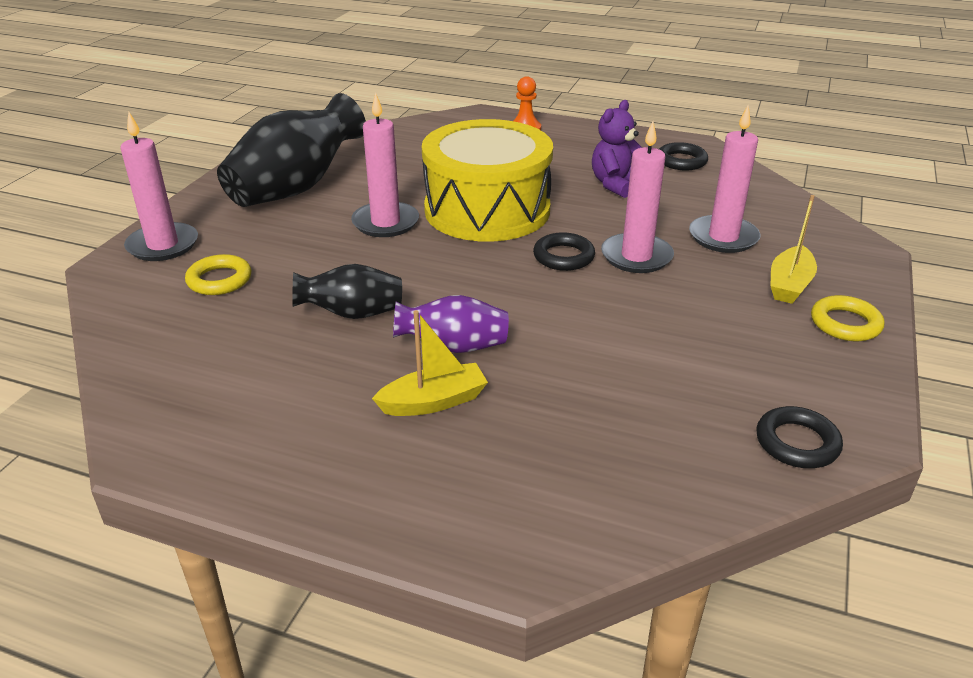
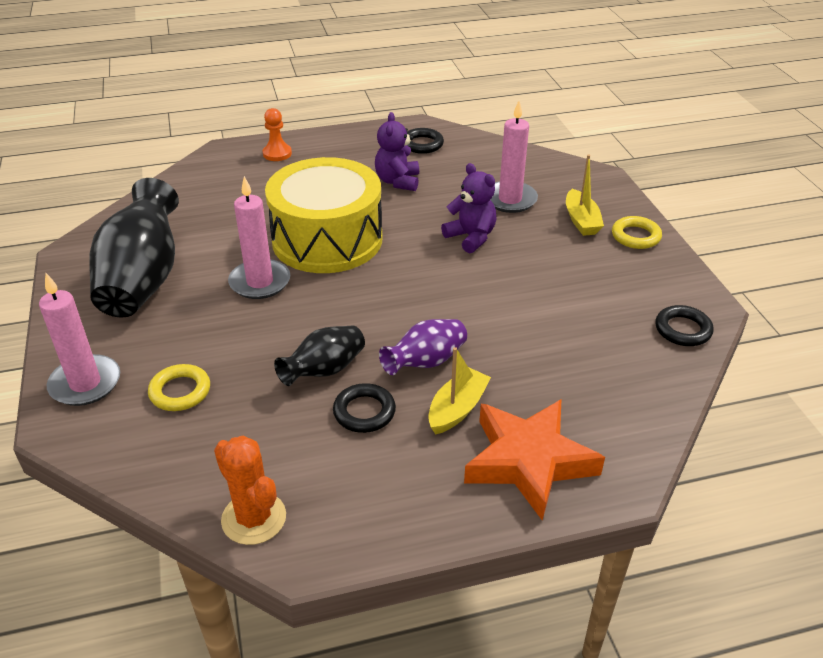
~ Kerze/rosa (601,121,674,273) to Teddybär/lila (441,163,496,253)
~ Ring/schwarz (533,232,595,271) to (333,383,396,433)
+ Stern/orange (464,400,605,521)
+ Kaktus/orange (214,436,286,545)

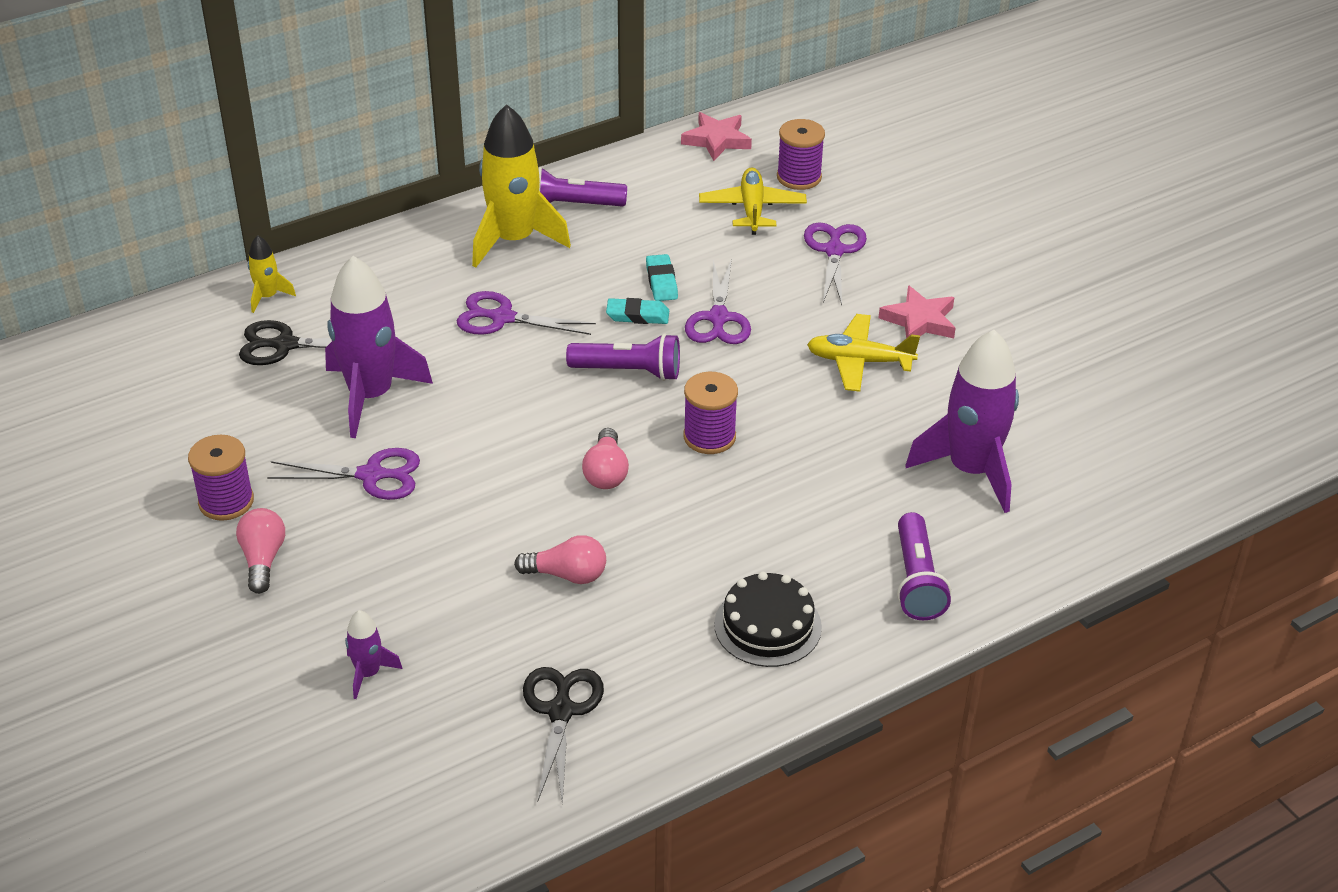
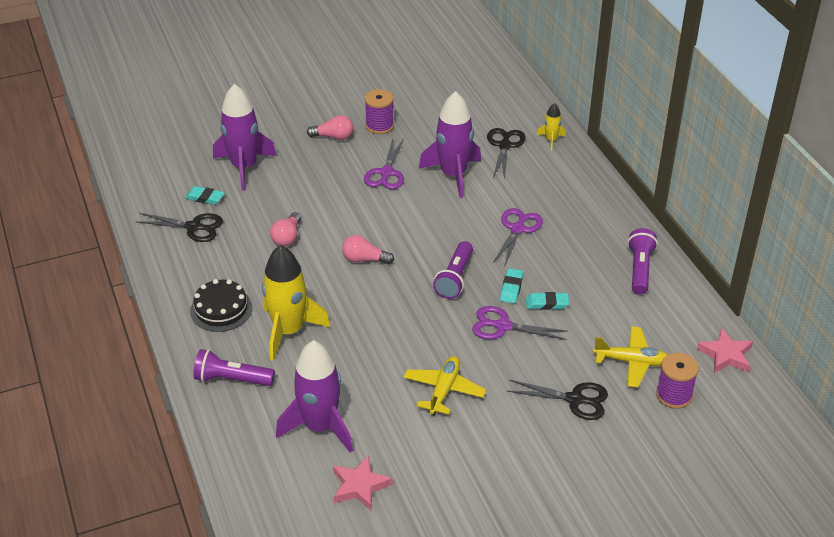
~ Rakete/gelb (472,104,571,268) to (262,245,331,361)
~ Schere/lila (804,222,867,305) to Schere/schwarz (507,380,608,420)
~ Stern/rosa (879,285,956,338) to (333,455,392,510)
- Garnrolle/lila (683,372,738,454)
~ Rakete/lila (345,610,402,699) = (213,84,277,191) x2.16
+ Radiergummi/türkis (185,186,225,205)

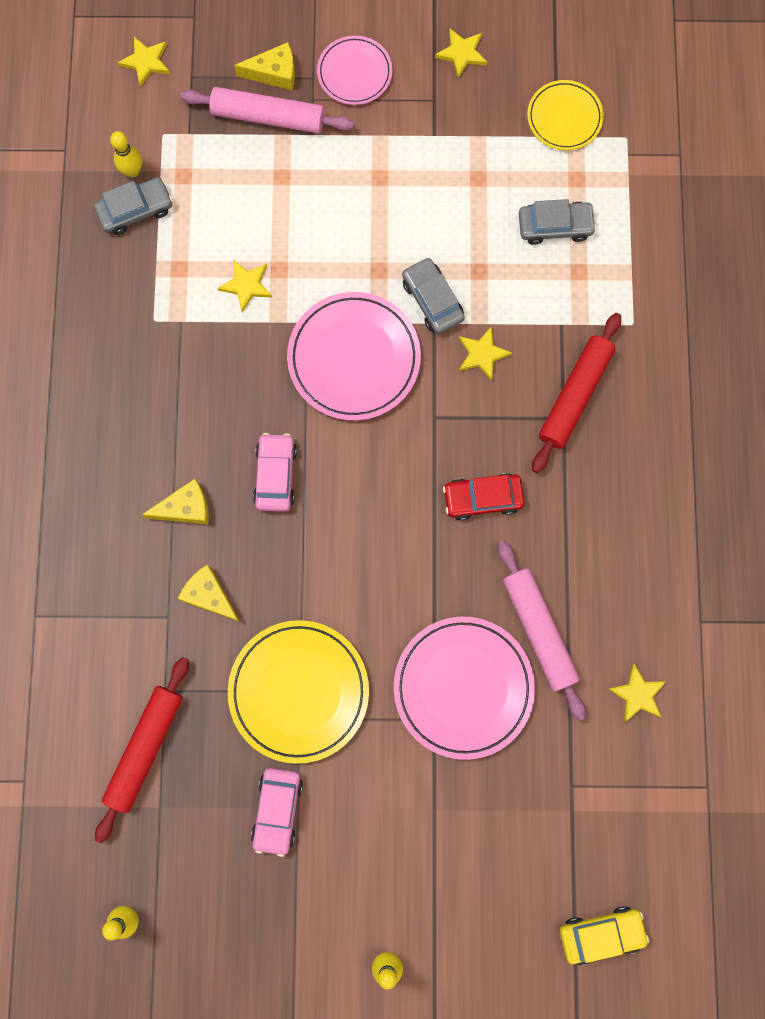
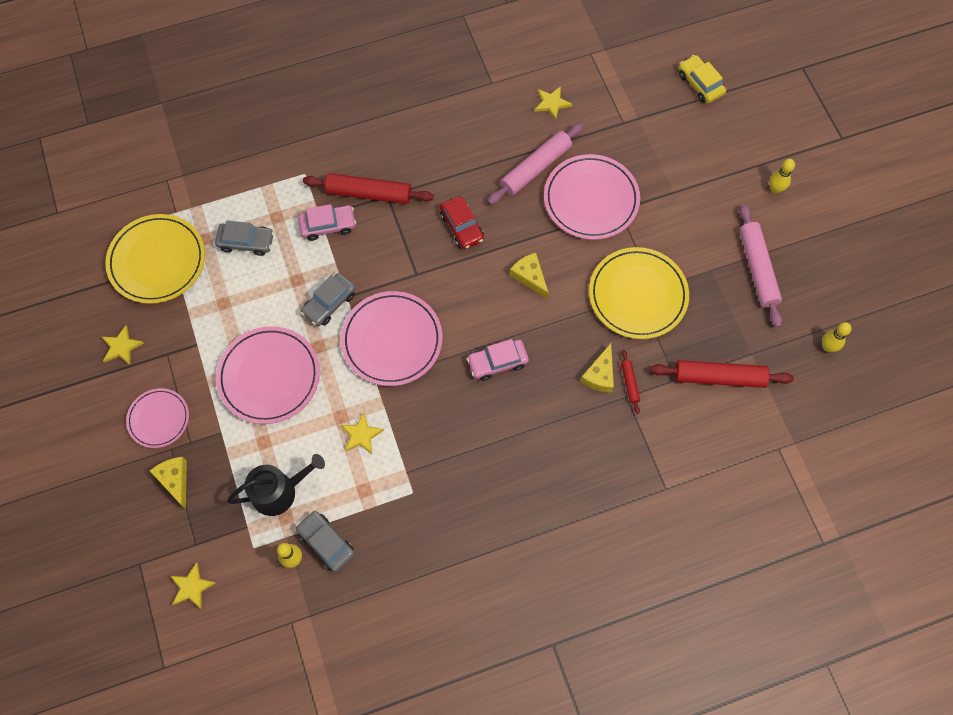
~ Teller/gelb (527,80,604,150) = (105,214,205,304) x1.68
~ Nudelholz/rosa (180,87,354,134) to (739,204,782,328)
~ Auto/grau (519,199,597,245) = (215,221,274,256) 120 degrees clockwise
- Stern/gelb (459,326,512,381)
~ Käse/gelb (142,479,209,524) to (510,253,549,299)
~ Auto/rosa (251,768,303,857) to (298,204,356,241)
+ Teller/rosa (216,326,320,424)
+ Nudelholz/rot (621,350,640,414)
+ Gießkanne/schwarz (227,454,325,516)

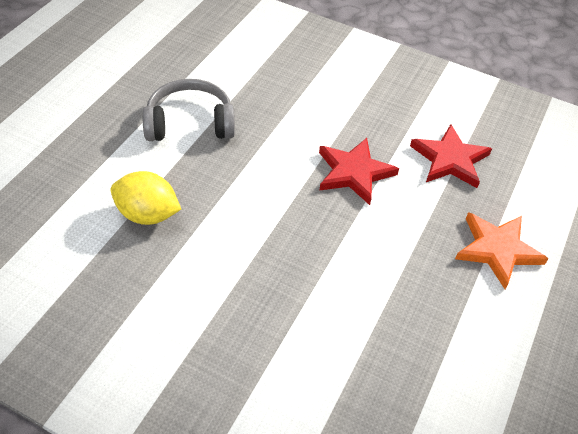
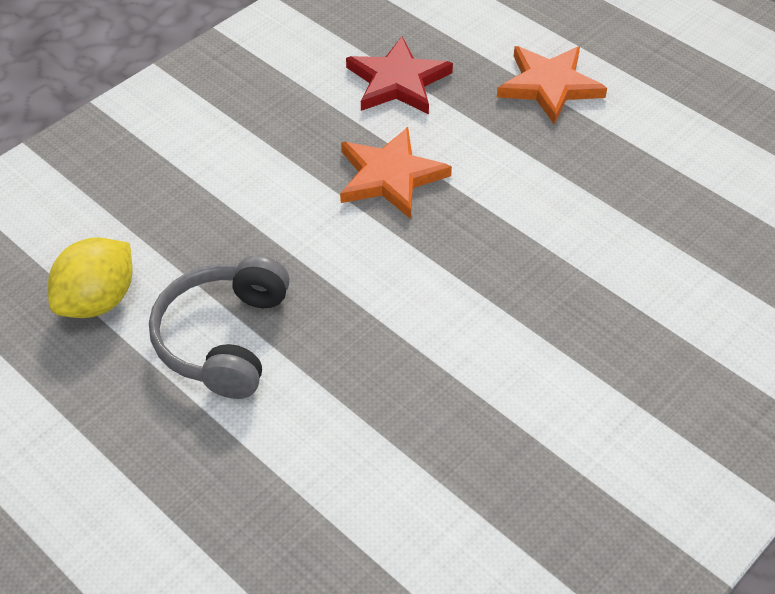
~ Stern/rot (319,138,399,205) to Stern/orange (340,127,452,219)
~ Zitrone/gelb (111,171,181,225) to (48,237,132,318)

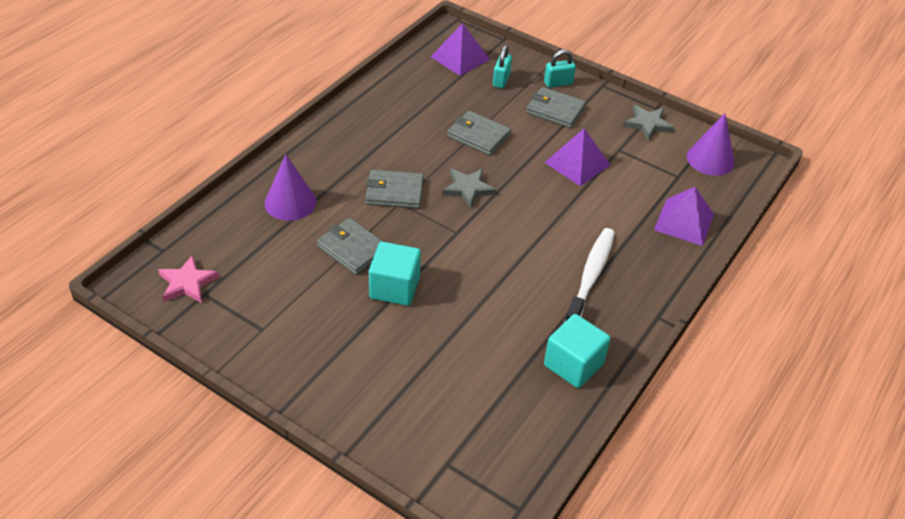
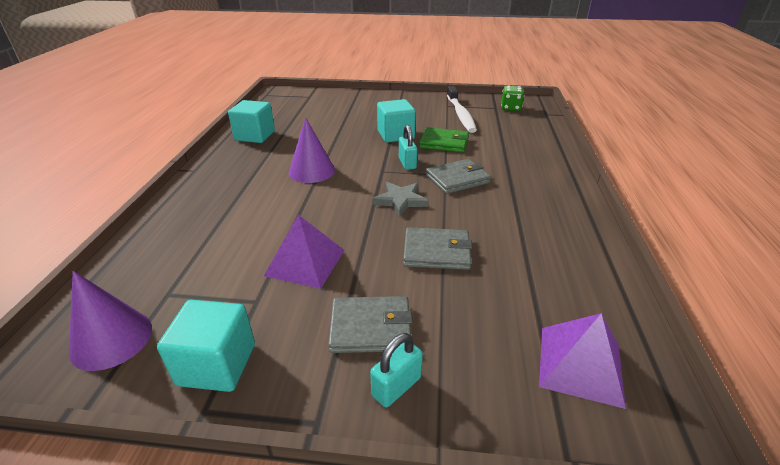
~ Vorhängeschloss/türkis (493,45,512,88) to (399,125,417,170)
~ Stern/grau (623,105,675,141) to Kubus/türkis (157,300,255,392)
~ Kegel/lila (265,155,316,221) to (289,117,335,183)
- Pyramide/lila (654,187,714,246)
~ Geldbörse/grau (317,218,383,275) to Geldbörse/grün (419,127,469,153)
~ Zahnbürste/weiß (564,228,615,323) to (447,86,477,133)
~ Stern/rosa (158,255,219,303) to Spielwürfel/grün (501,86,524,111)

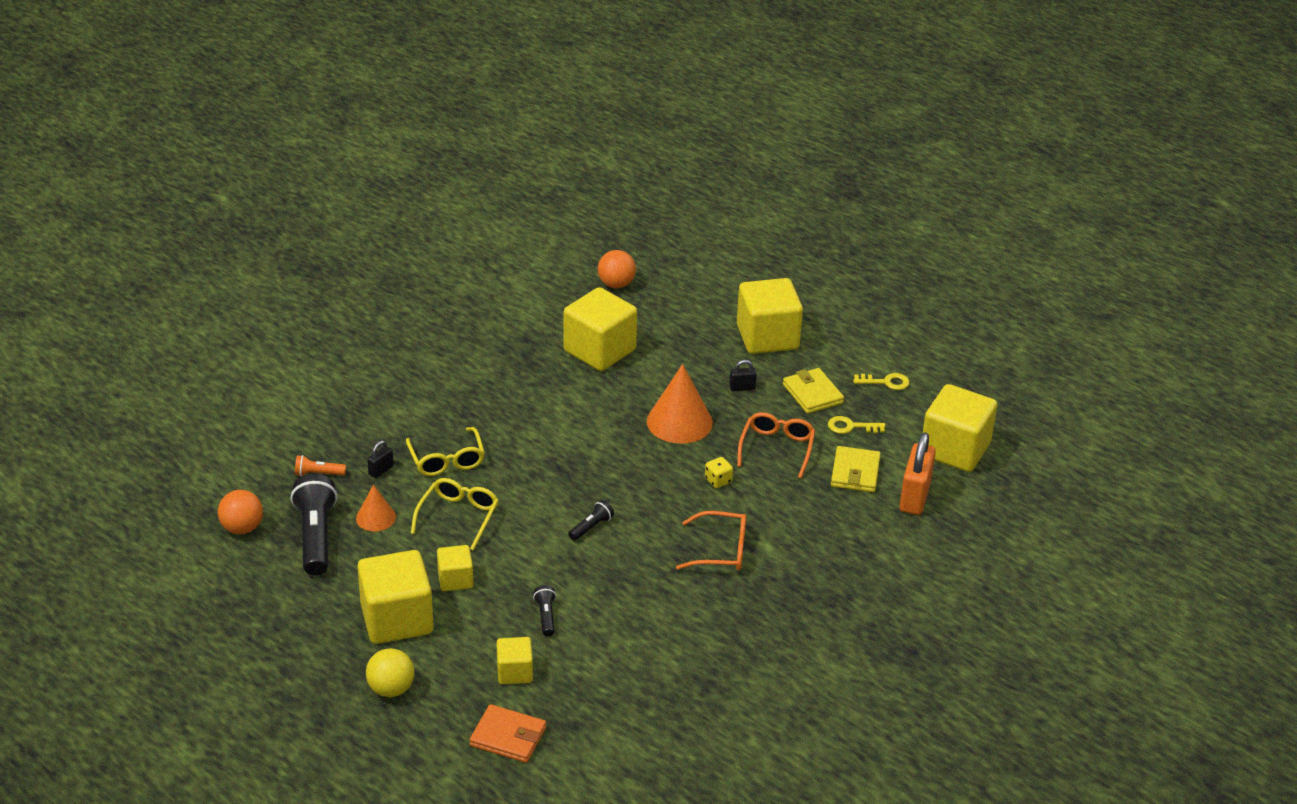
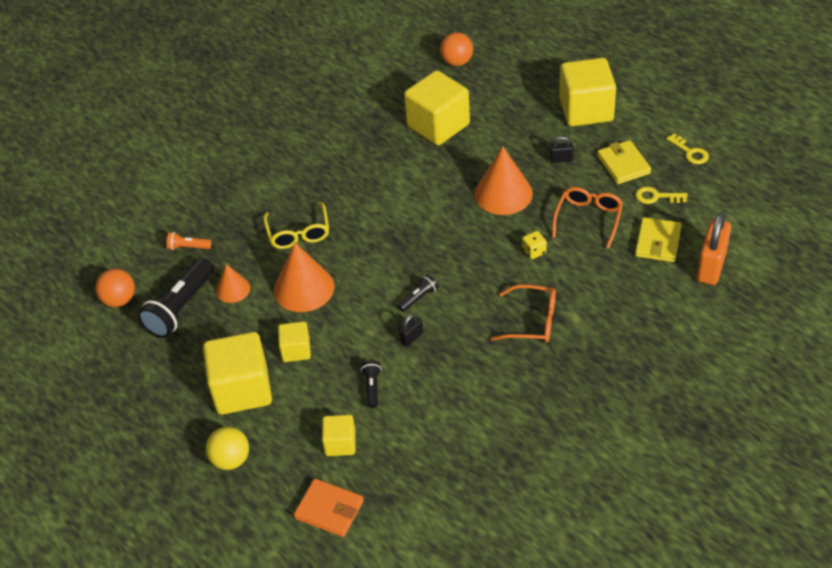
~ Schlüssel/gelb (853,373,910,390) = (666,134,709,164) 45 degrees clockwise
- Kubus/gelb (923,384,998,472)
~ Vorhängeschloss/schwarz (367,441,394,478) to (399,314,423,347)
~ Taschenlampe/schwarz (291,474,337,576) = (138,258,214,338) 150 degrees counterclockwise
~ Brille/gelb (411,478,499,551) to Kegel/orange (274,243,335,312)

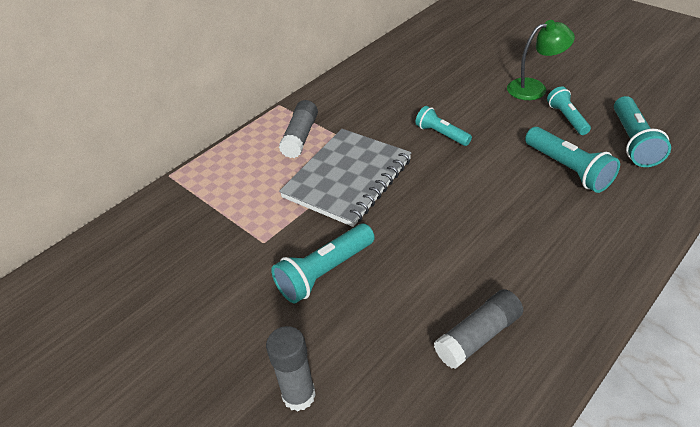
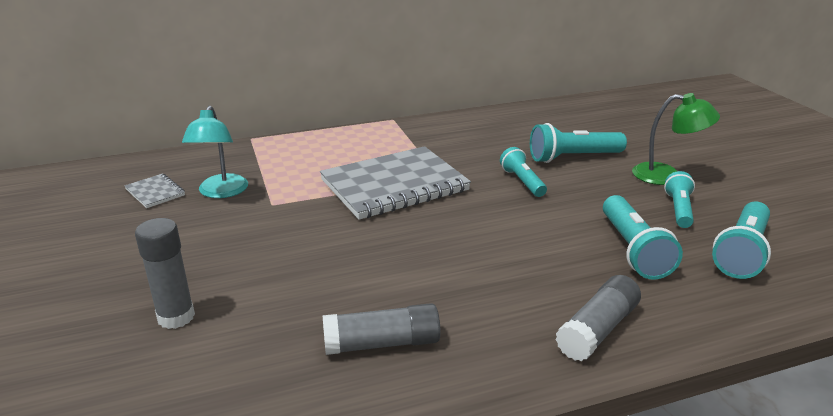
~ Klebestift/grau (279,100,318,158) to (555,275,641,361)
~ Taschenlampe/türkis (271,224,375,304) to (530,123,627,163)
+ Lampe/türkis (182,106,248,198)
+ Notizbuch/grau (125,174,185,208)

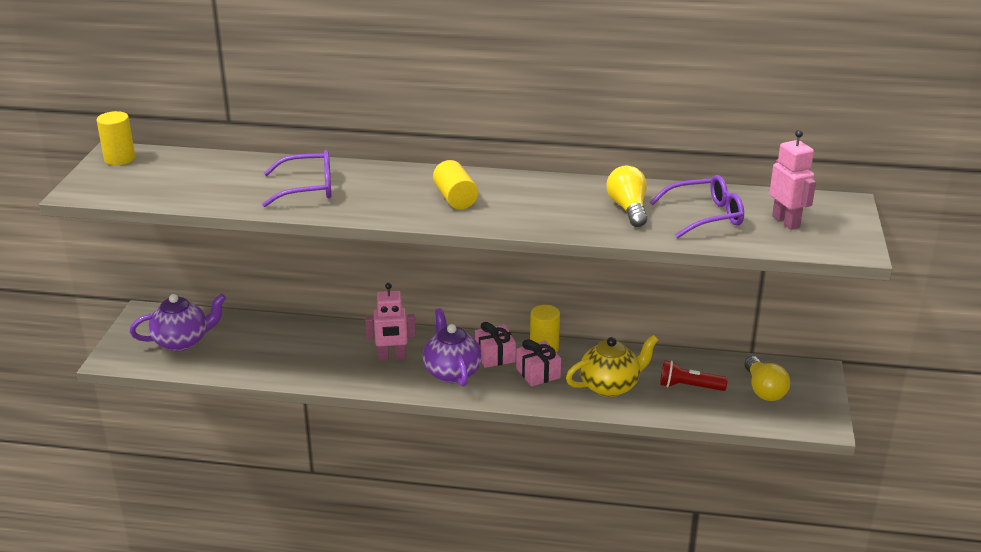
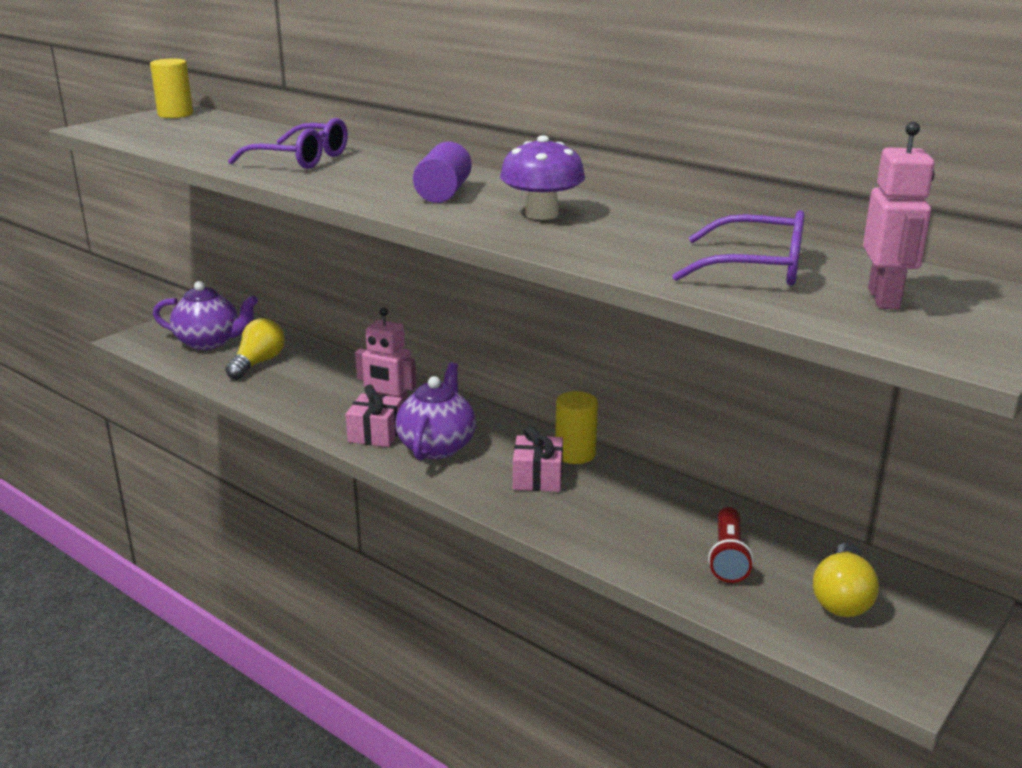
~ Vollzylinder/gelb (433,160,478,210) to Vollzylinder/lila (413,141,472,203)
~ Glühbirne/gelb (606,166,647,227) to (225,318,285,380)
~ Geschenk/rosa (475,322,516,368) to (345,384,402,447)
- Teekanne/gelb (566,335,658,397)
~ Taschenlampe/rot (660,360,728,391) = (708,507,754,583) 120 degrees counterclockwise
+ Pilz/lila (500,135,585,220)

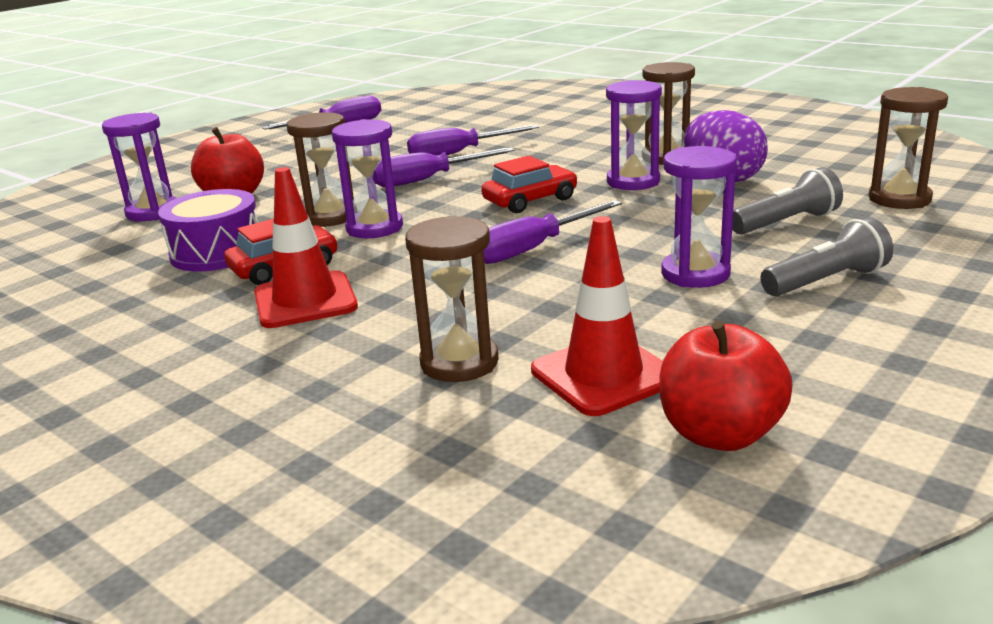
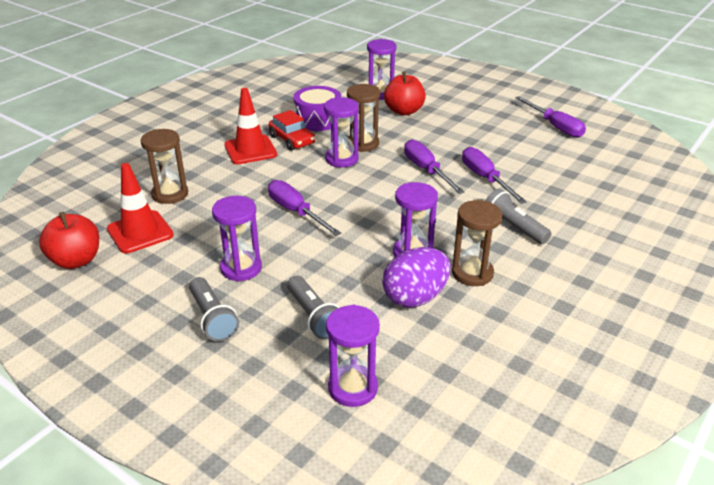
~ Sanduhr/braun (869,87,948,209) to Sanduhr/lila (326,304,380,407)
- Auto/rot (481,156,578,213)
+ Taschenlampe/grau (485,188,551,244)

